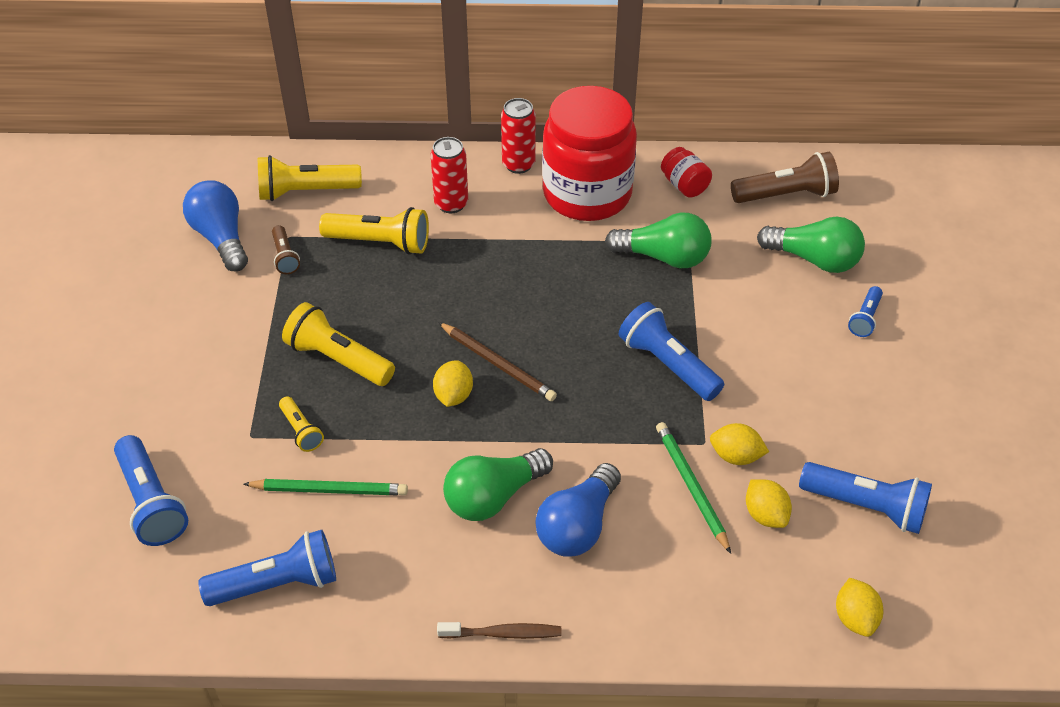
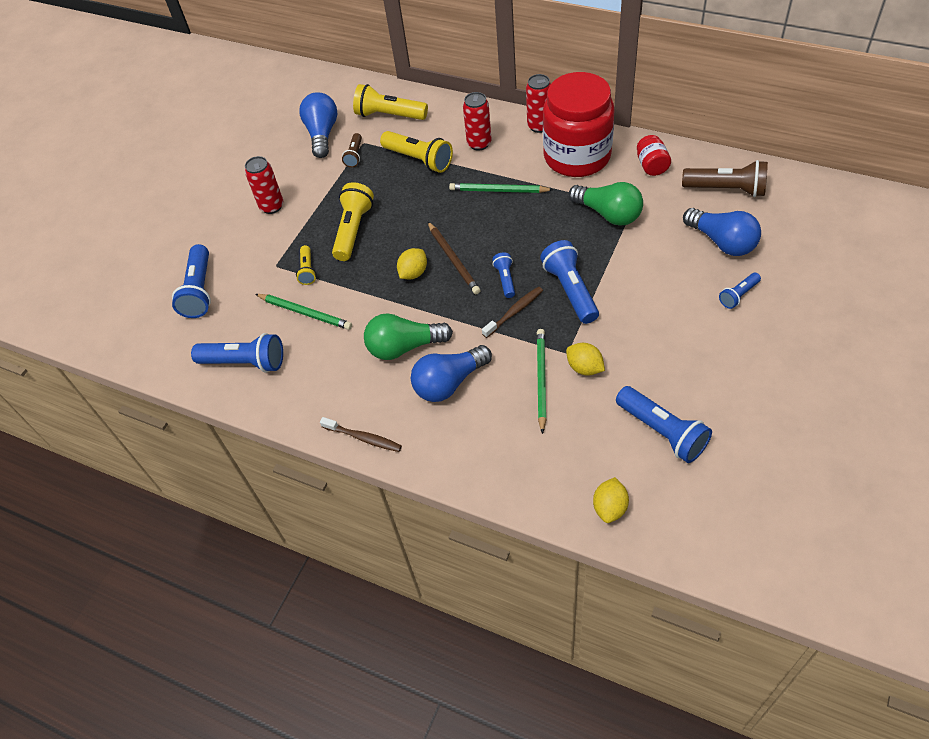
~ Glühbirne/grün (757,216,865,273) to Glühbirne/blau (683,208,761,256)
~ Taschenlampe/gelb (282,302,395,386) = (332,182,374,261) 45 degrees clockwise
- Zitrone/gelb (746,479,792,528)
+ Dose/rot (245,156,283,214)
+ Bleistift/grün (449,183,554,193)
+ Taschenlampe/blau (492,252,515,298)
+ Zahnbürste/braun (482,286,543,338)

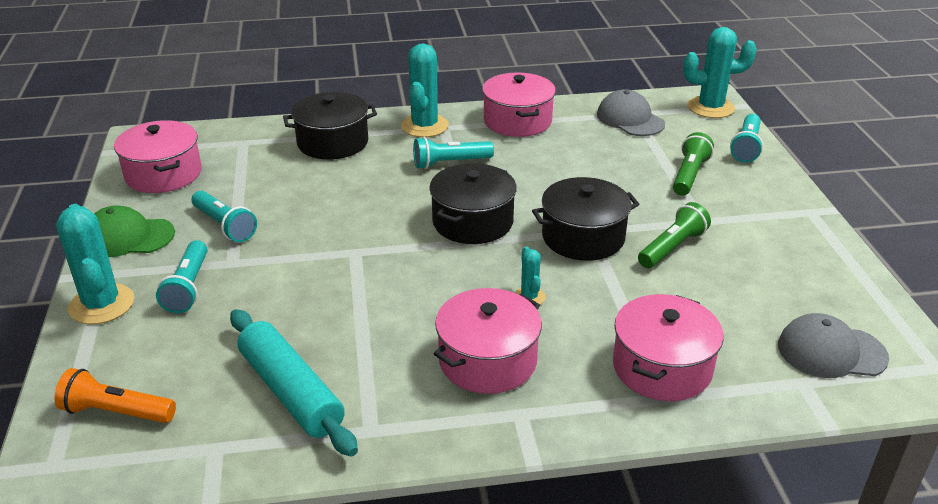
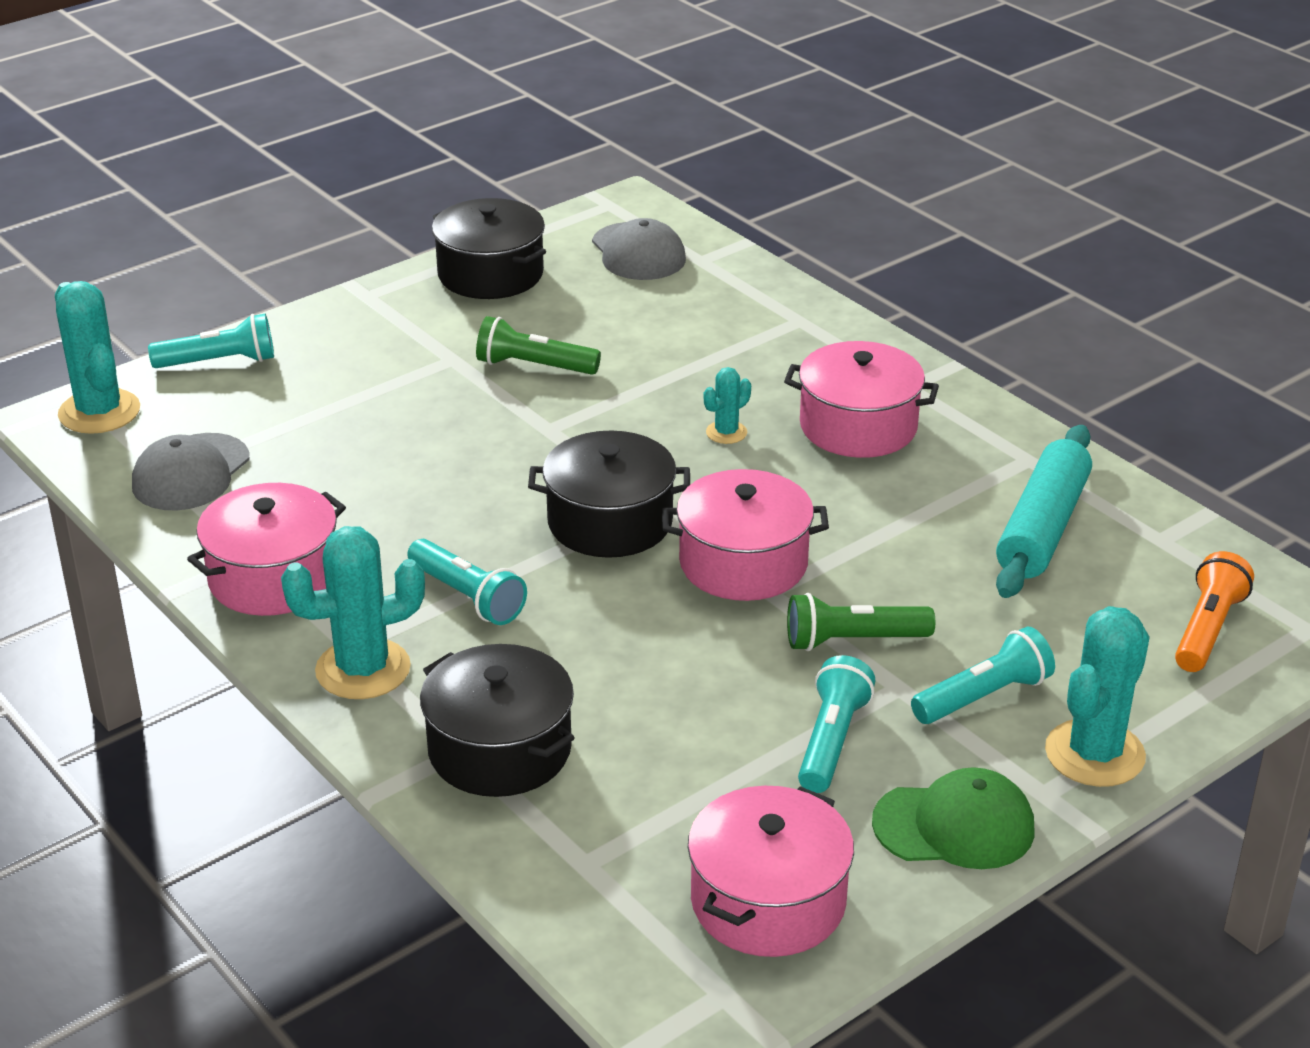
~ Taschenlampe/grün (673,132,714,196) to (787,593,935,651)
~ Kochtopf/schwarz (532,177,640,261) to (432,198,546,299)
~ Kappe/grün (94,205,175,257) = (872,767,1035,869) 60 degrees counterclockwise
~ Kochtopf/rosa (613,294,724,401) to (662,469,829,601)
~ Taschenlampe/orange (54,368,176,423) = (1175,551,1254,672) 135 degrees counterclockwise

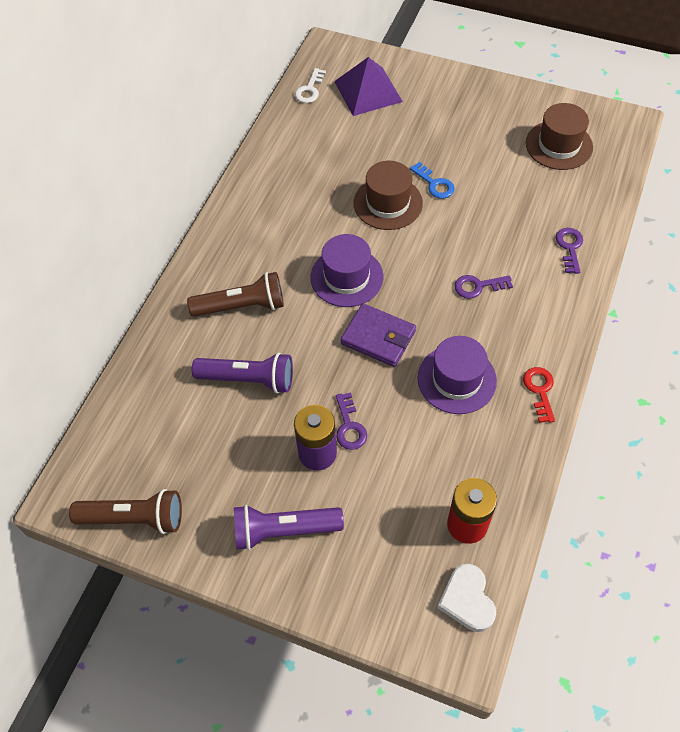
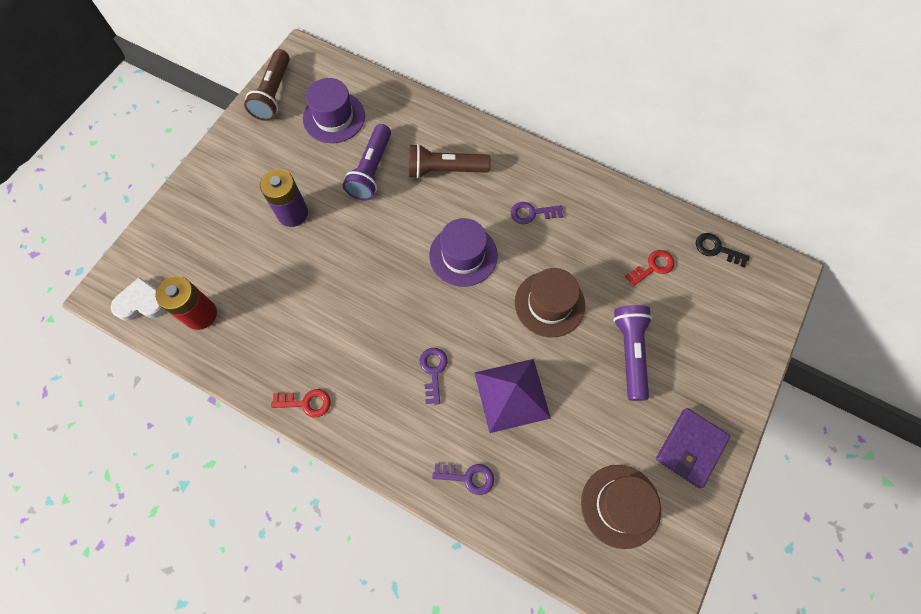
~ Pyramide/lila (334,57,403,116) to (474,359,551,433)
~ Schlüssel/weiß (295,68,326,103) to Schlüssel/schwarz (696,233,750,267)
- Schlüssel/blau (410,162,455,199)
~ Taschenlampe/braun (187,272,284,317) = (409,144,491,178) 90 degrees clockwise
~ Geldbörse/lila (341,304,416,367) to (656,408,730,488)
~ Hut/lila (418,336,497,414) to (303,78,365,143)
~ Schlüssel/lila (336,392,367,450) to (511,202,563,224)
~ Taschenlampe/lila (234,505,344,550) to (613,305,652,401)
+ Schlüssel/rot (625,250,674,287)

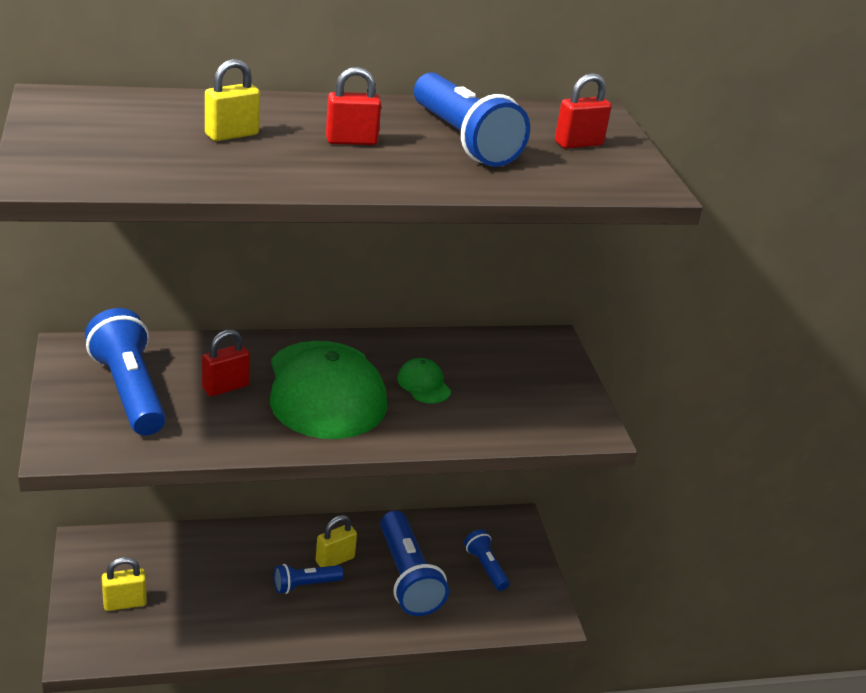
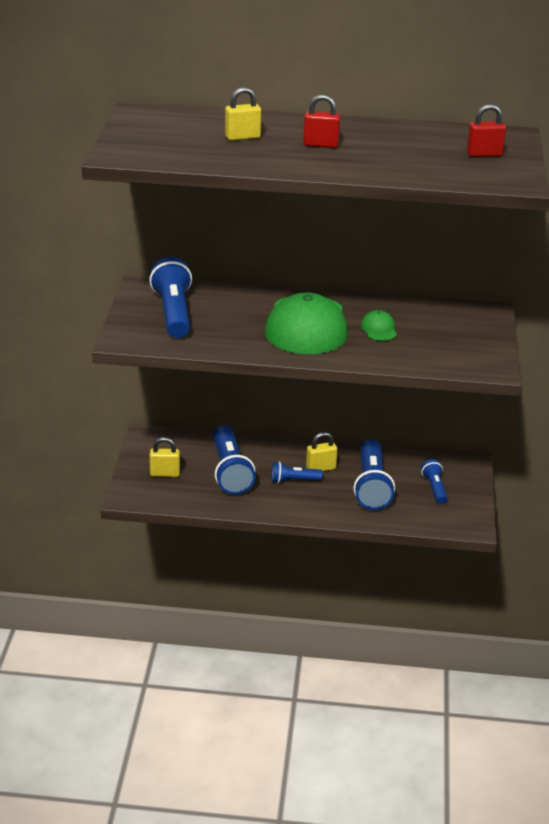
~ Taschenlampe/blau (414,72,530,167) to (213,426,256,495)
- Vorhängeschloss/rot (202,329,250,396)

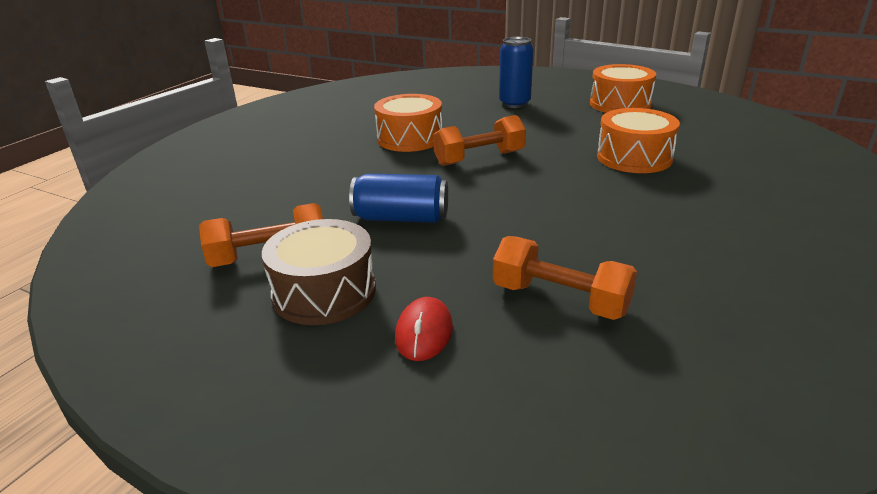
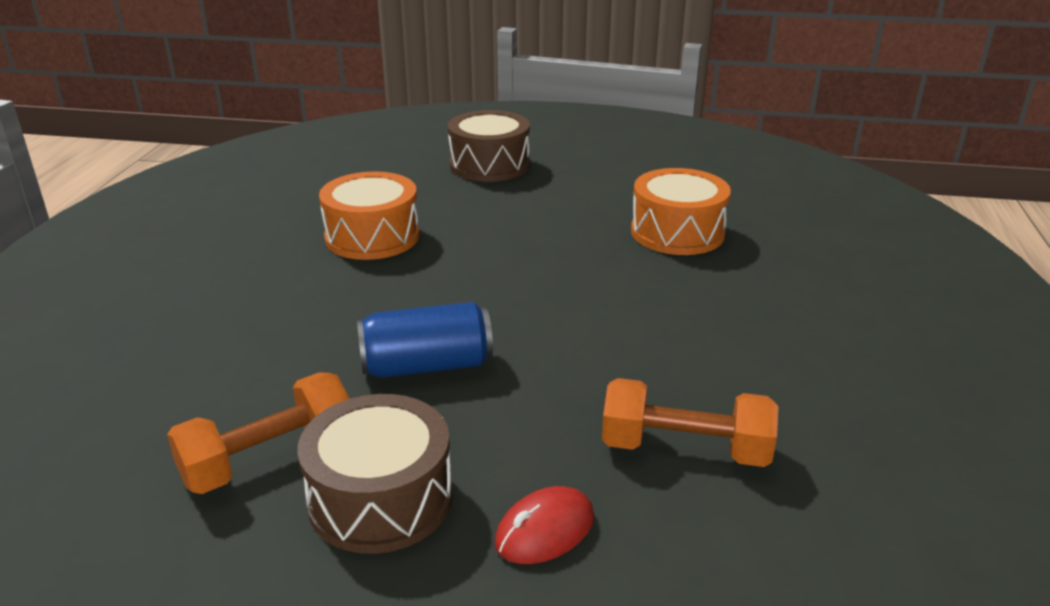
~ Dose/blau (499,37,533,108) to Trommel/braun (448,110,530,182)
- Trommel/orange (590,64,656,113)
- Hantel/orange (433,115,526,166)
~ Computermaus/rot (395,297,453,361) = (495,486,594,564) 60 degrees clockwise

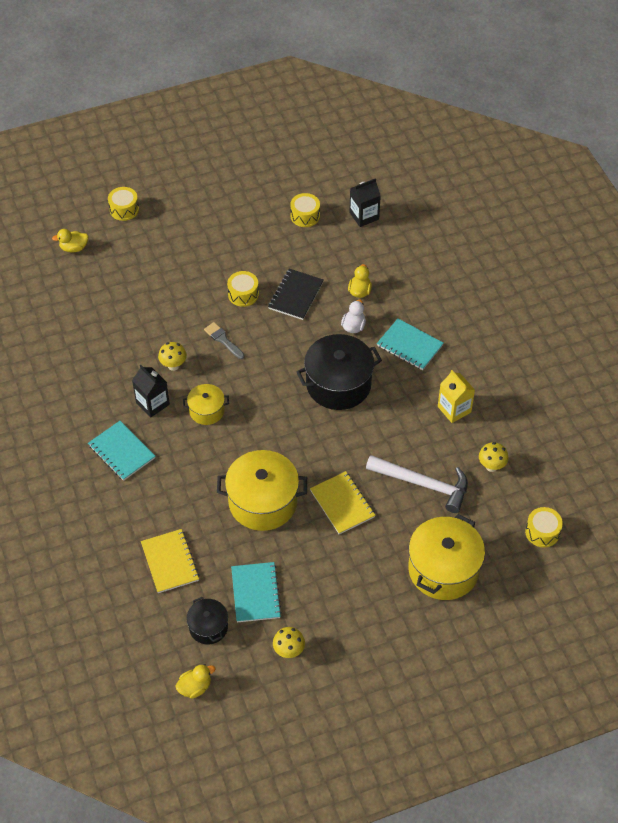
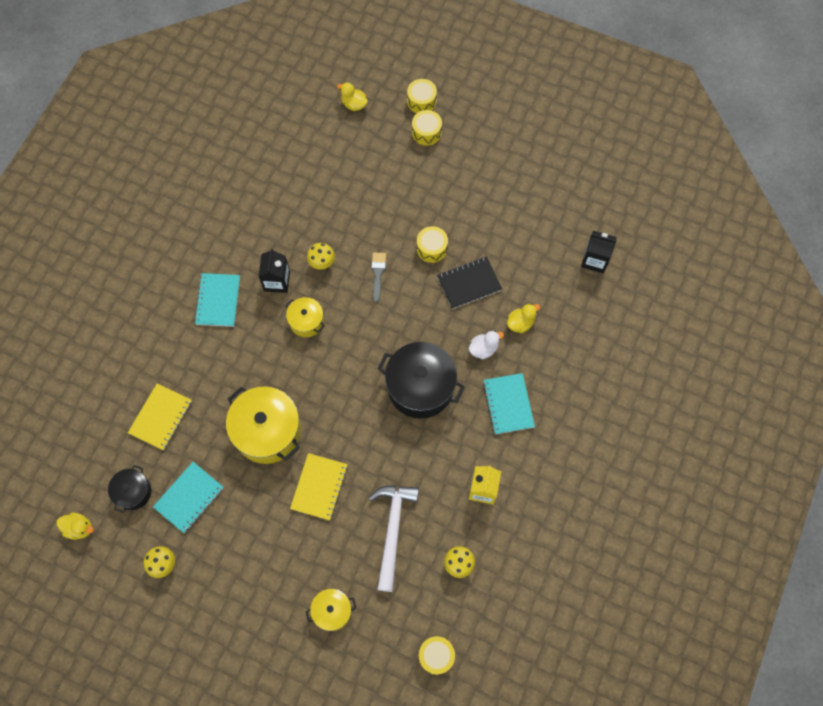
~ Trommel/gelb (290,193,320,227) to (412,110,442,146)
~ Hammer/weiß (366,455,468,513) = (369,485,419,592) 150 degrees counterclockwise
~ Kochtopf/gelb (408,514,485,600) = (306,589,356,631) x0.54

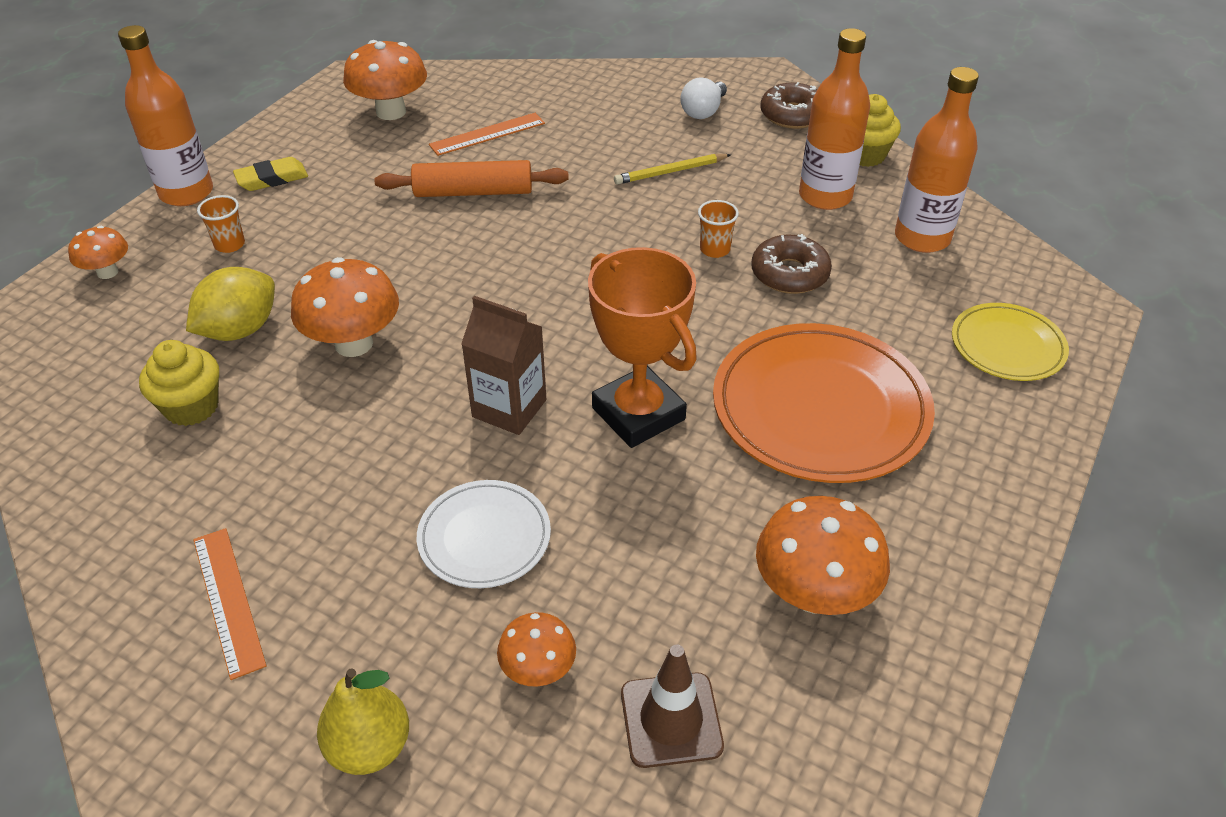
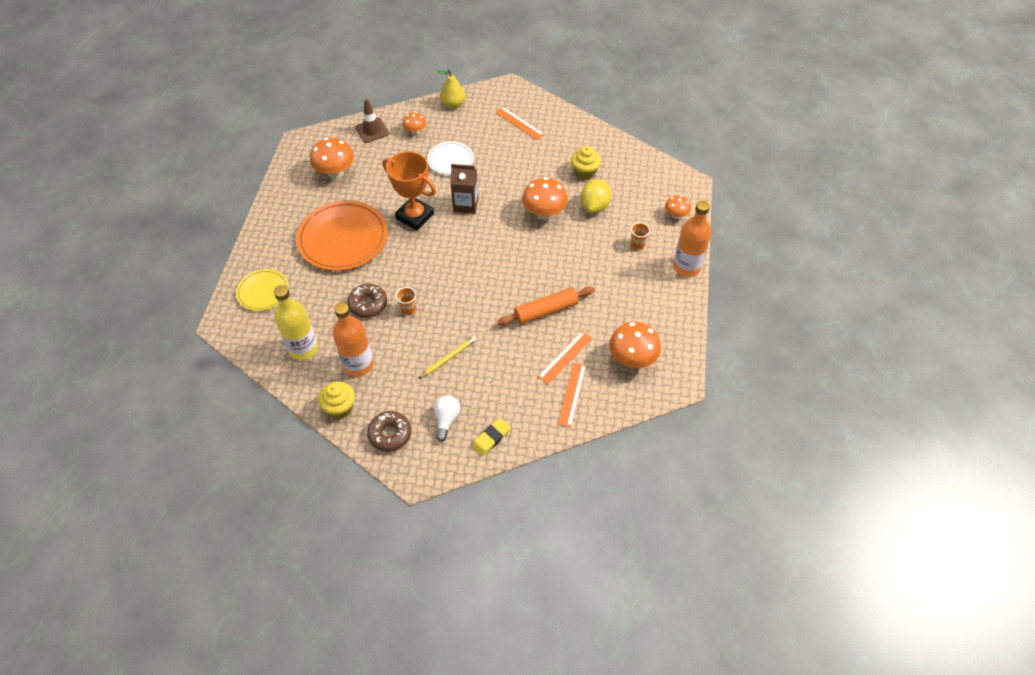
~ Flasche/orange (895,67,979,253) to Flasche/gelb (274,285,318,360)
~ Radiergummi/gelb (233,157,308,191) to (471,418,511,457)
+ Lineal/orange (558,362,586,427)

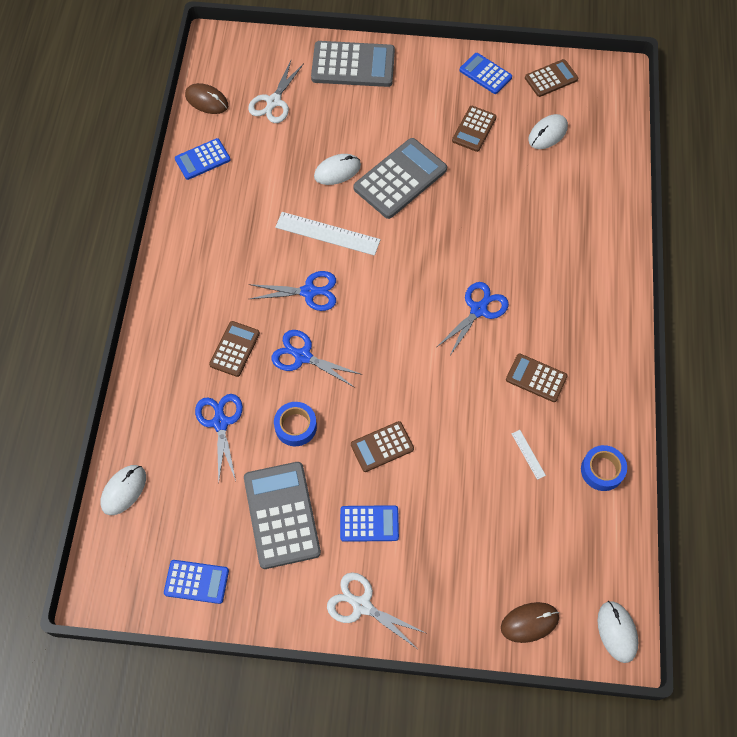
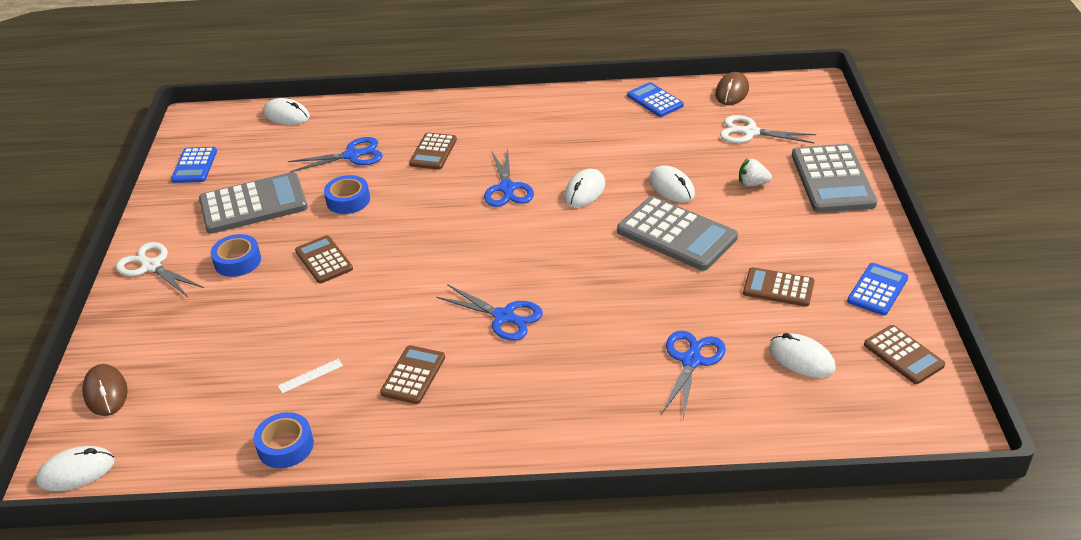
~ Lineal/weiß (275,212,381,256) to Computermaus/weiß (564,169,605,207)
~ Taschenrechner/braun (209,321,260,377) = (409,132,457,170) 90 degrees clockwise
~ Schere/blau (271,330,362,388) to (661,331,726,419)
~ Taschenrechner/blau (340,505,399,542) to Klebeband/blau (211,234,261,277)
~ Schere/weiß (327,572,426,648) = (116,242,204,297) 75 degrees counterclockwise
+ Erdbeere/weiß (739,159,772,186)

